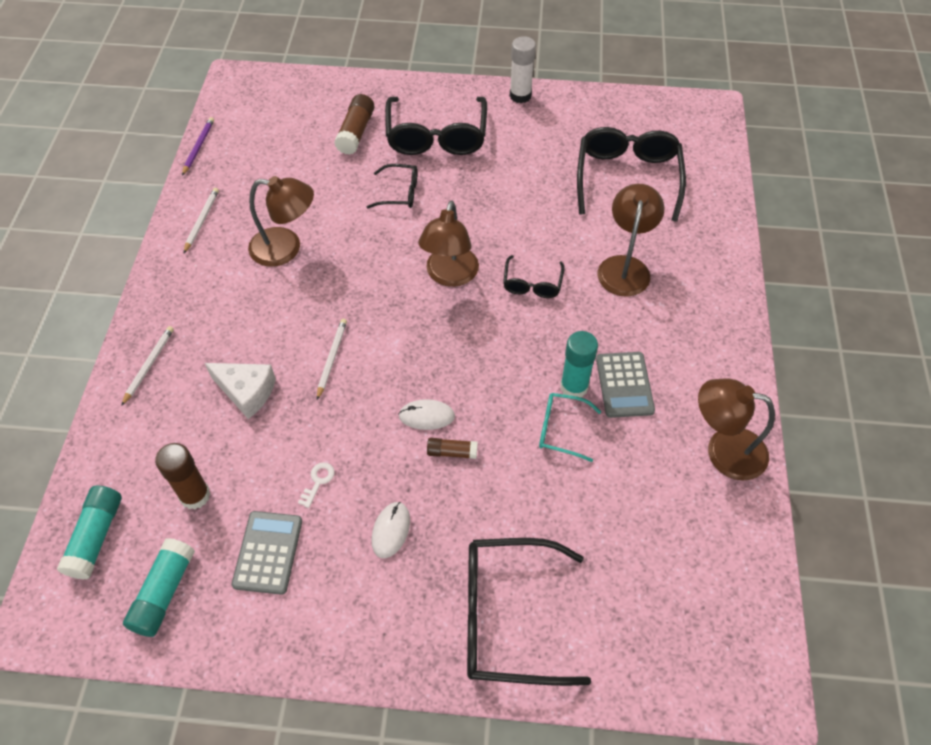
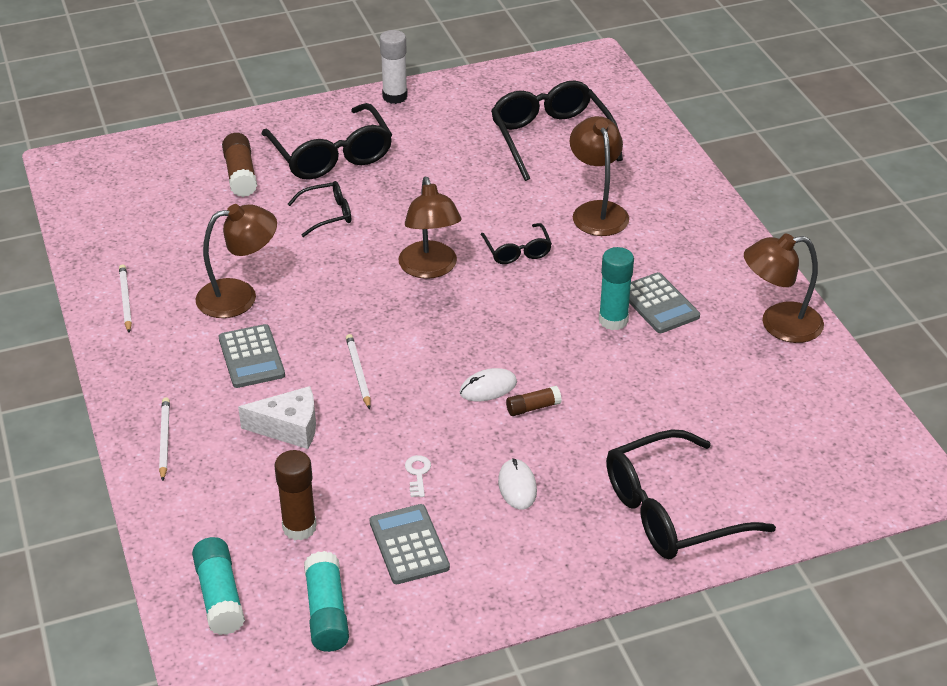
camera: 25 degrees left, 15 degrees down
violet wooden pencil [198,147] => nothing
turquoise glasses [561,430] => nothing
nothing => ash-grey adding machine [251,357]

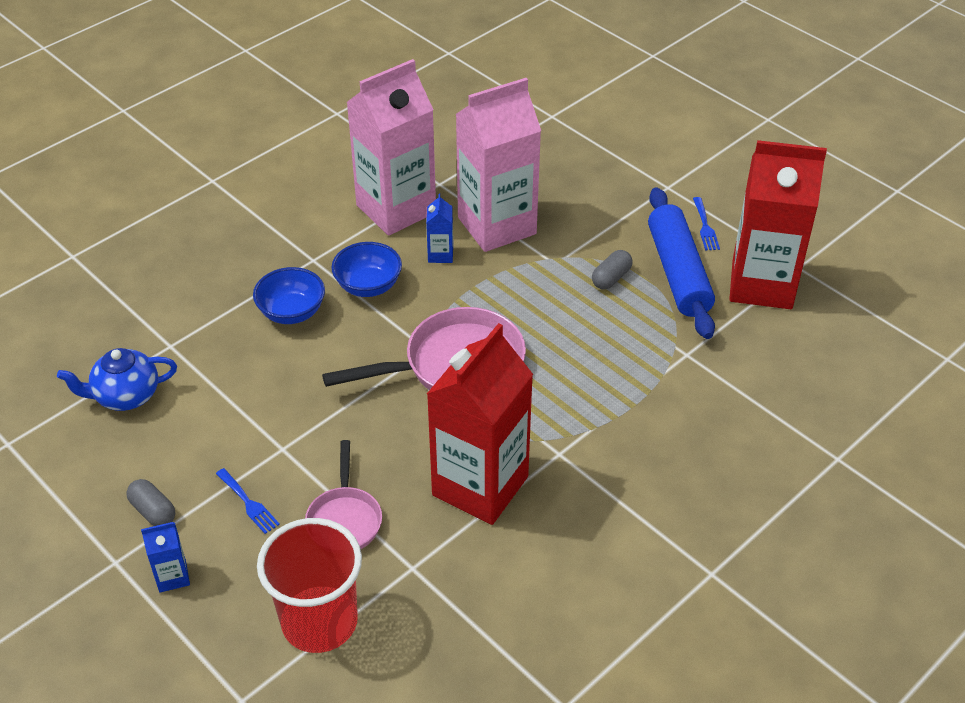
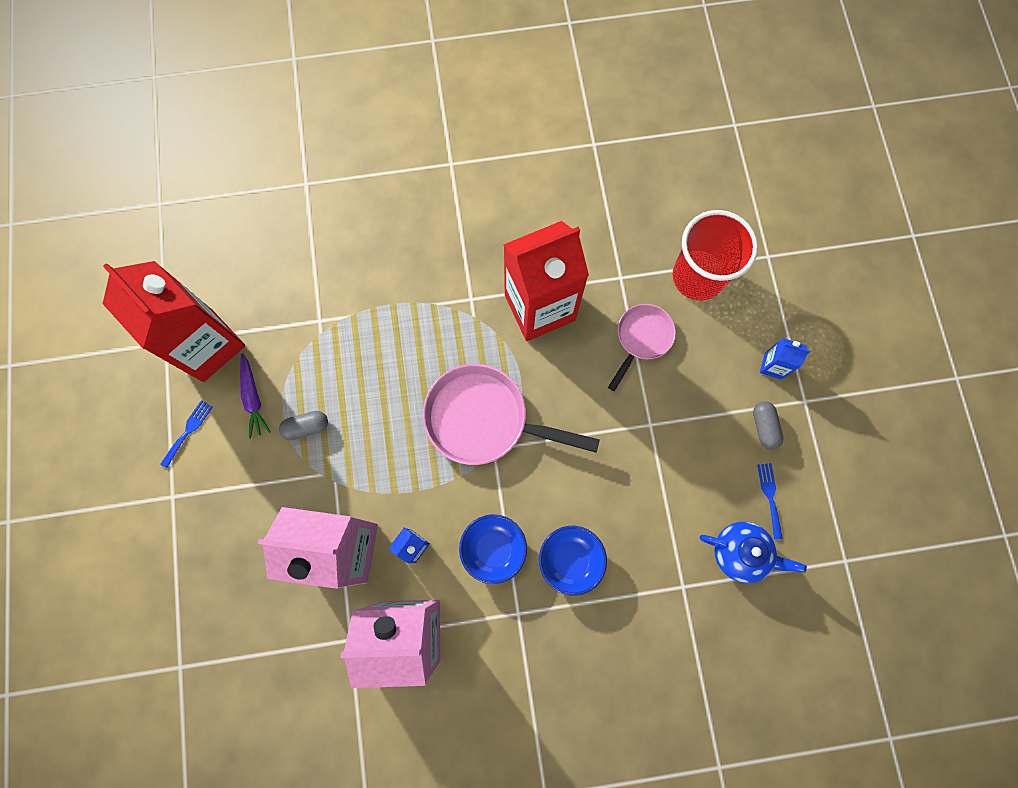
camera: 145 degrees left, 30 degrees up
cobalt fork [248,503] => cobalt fork [770,496], move
cobalt rolling pin [678,272] => violet root vegetable [253,398]

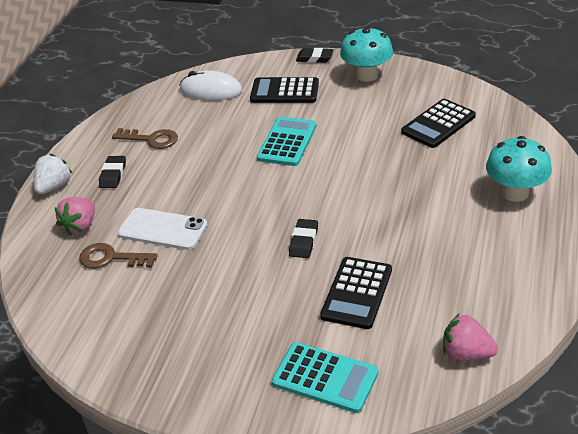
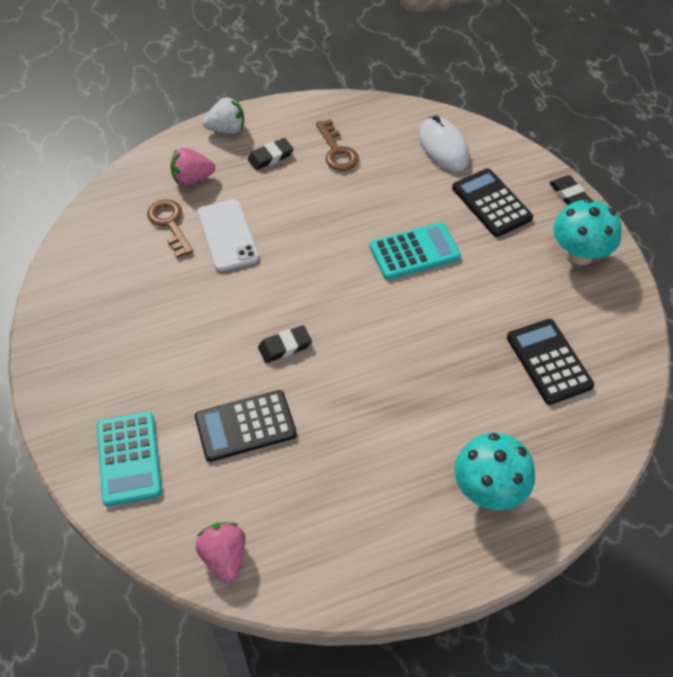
camera: 50 degrees right, 15 degrees up
ebony adding machine [438,124] => ebony adding machine [549,361], 60 degrees clockwise

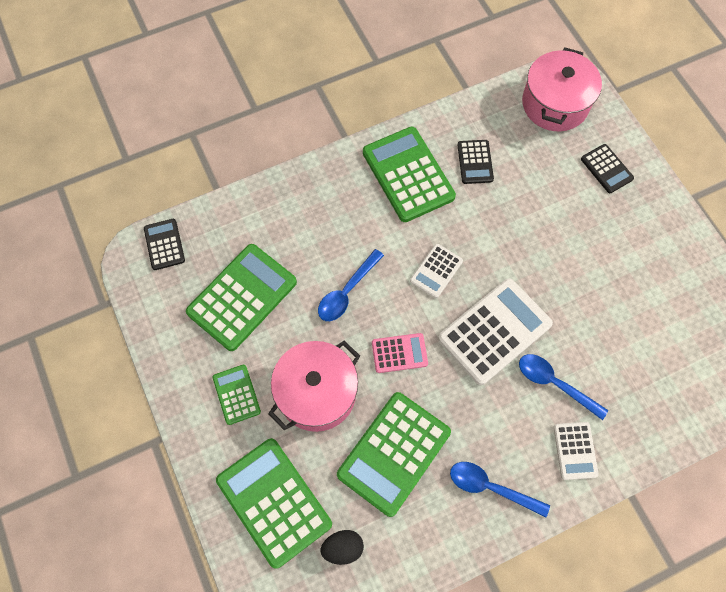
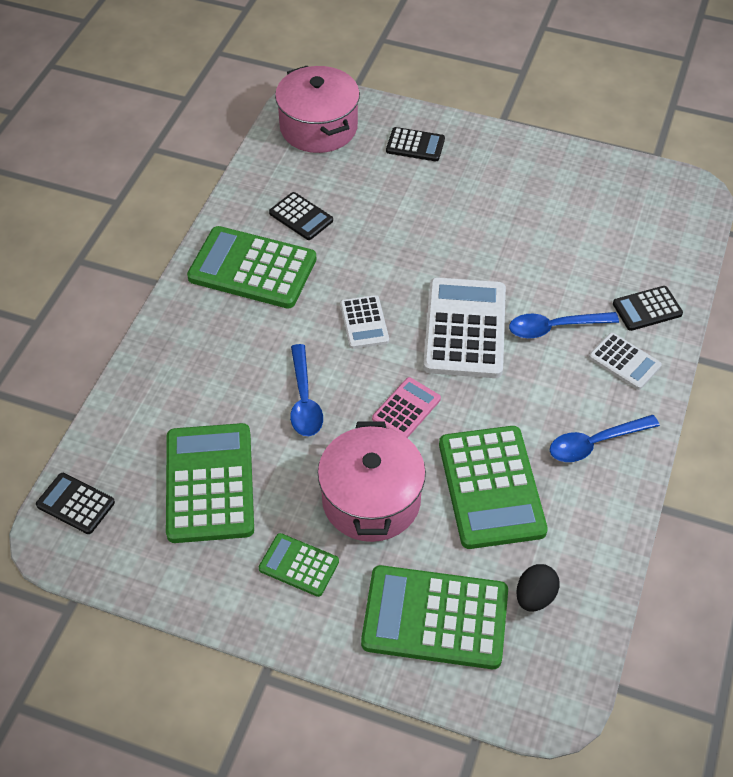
camera: 45 degrees left, 15 degrees down
nothing => ebony adding machine [647,309]

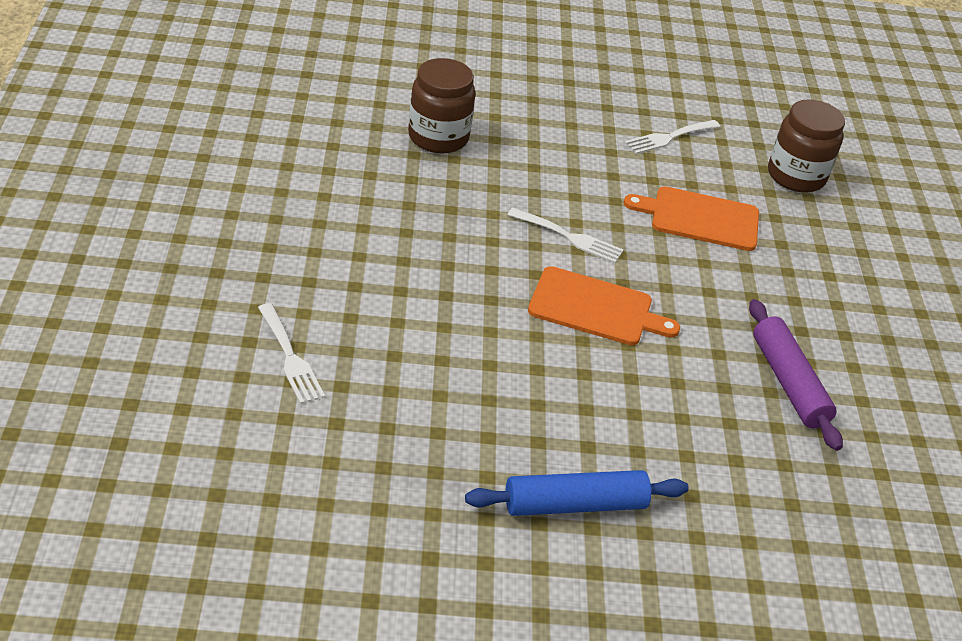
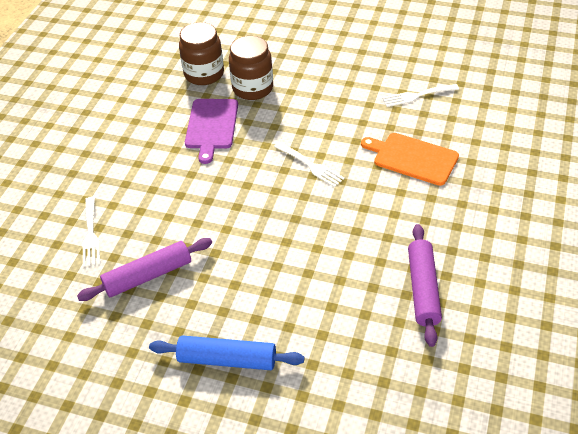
camera: 25 degrees right, 5 degrees up
orange-coloured bread board [595,308] => nothing
nothing => violet rolling pin [148,276]
nothing => violet bread board [211,126]
brown jar [796,176] => brown jar [204,74], move

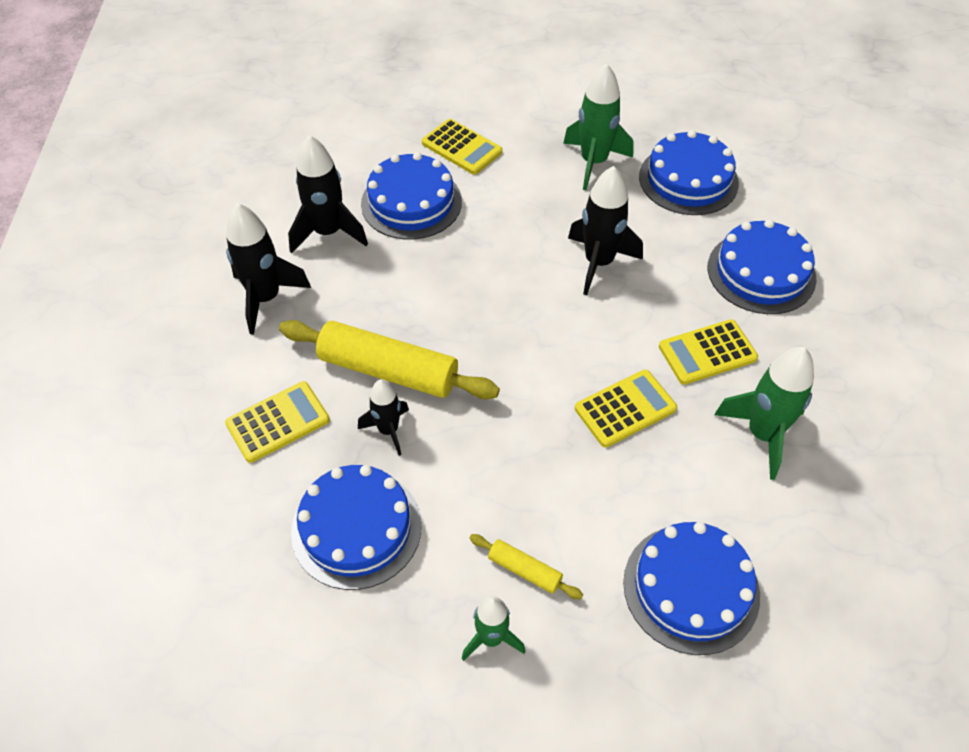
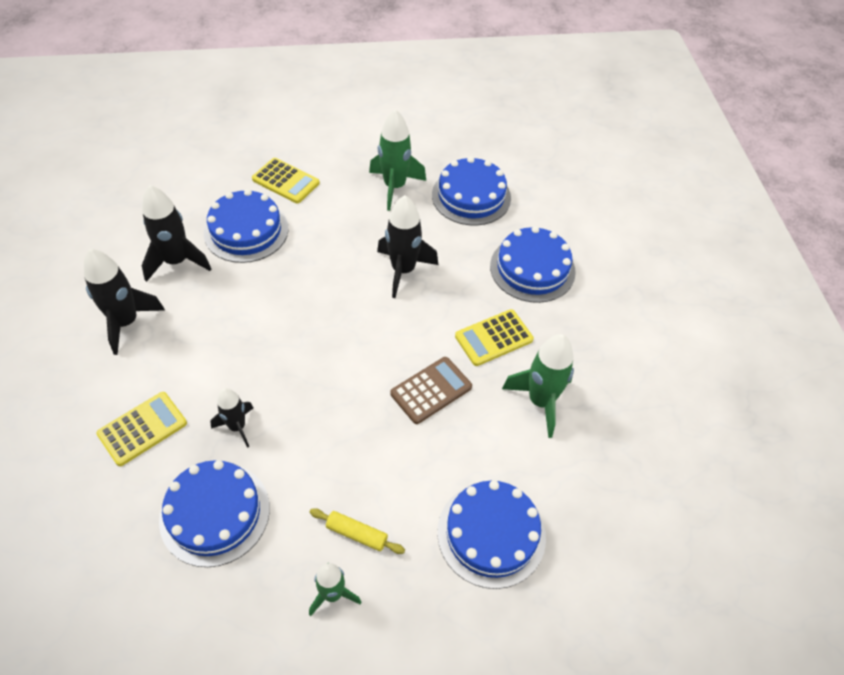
camera: 10 degrees left, 0 degrees up
golden rolling pin [388,371] => nothing
golden adding machine [625,409] => brown adding machine [431,390]

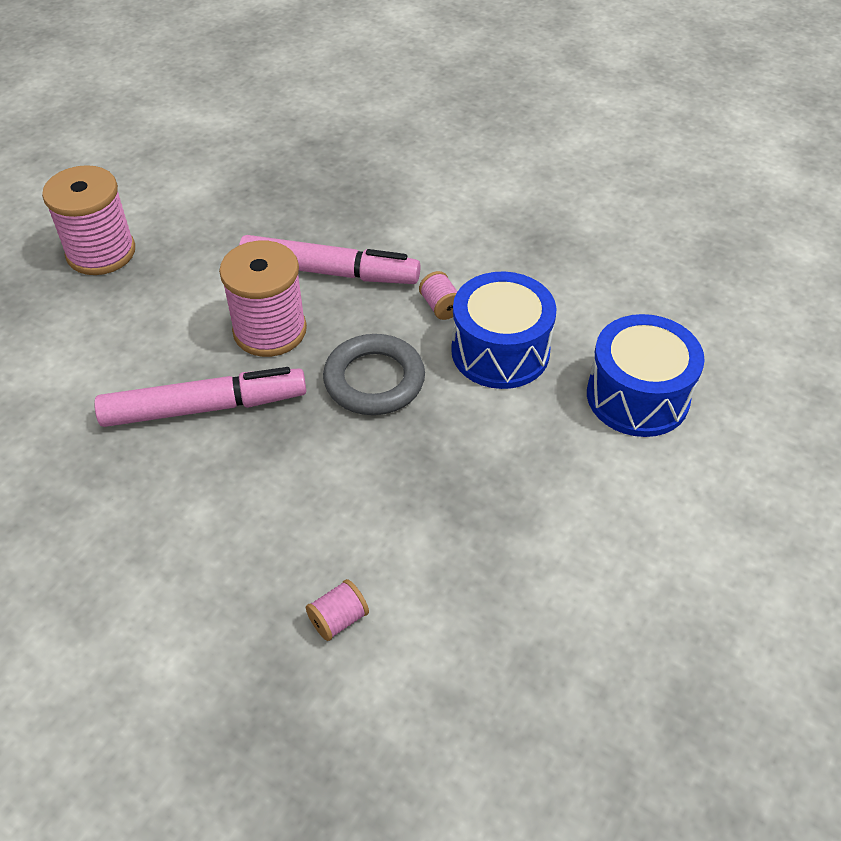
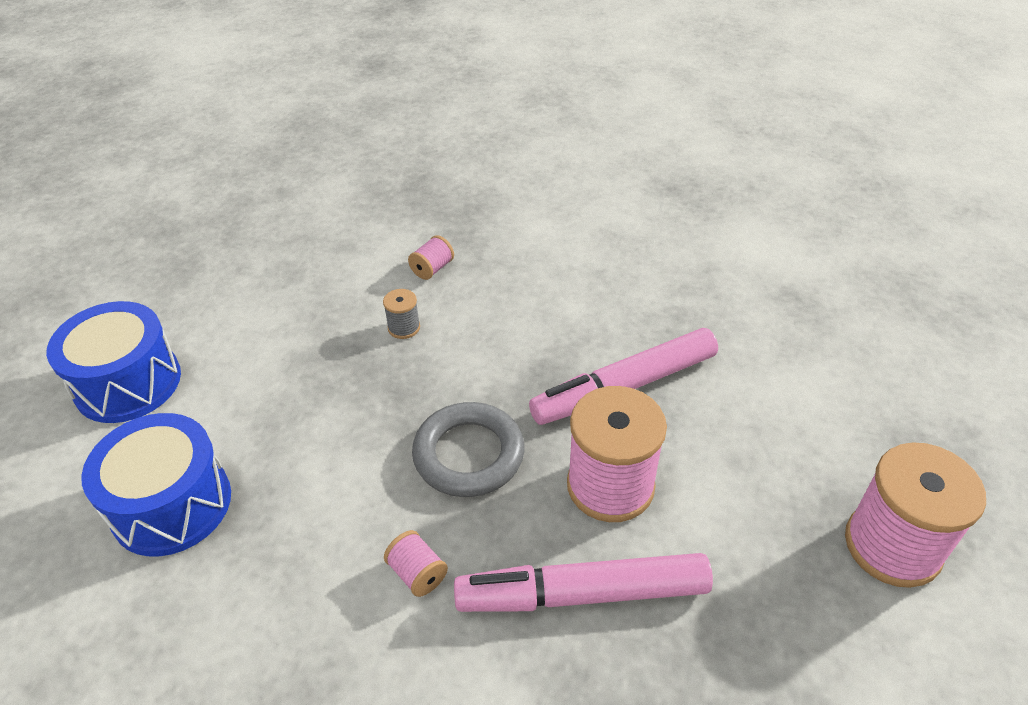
camera: 165 degrees right, 5 degrees down
nothing => ash-grey spool [404,327]
cobalt toy drum [500,351] => cobalt toy drum [128,383], move

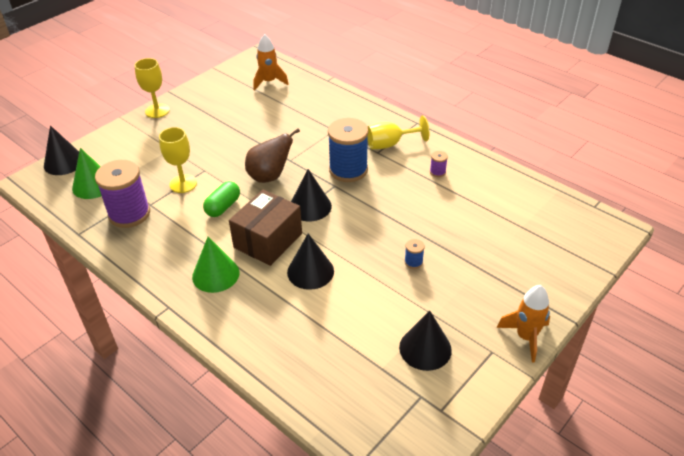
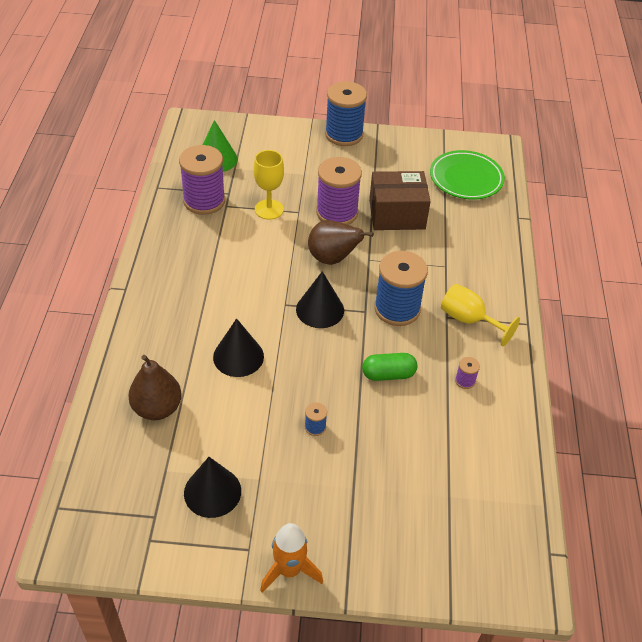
camera: 50 degrees right, 5 degrees up
ebony cone shape [64,162] => nothing
leaf-green cone shape [215,274] => nothing
nothing => brown pear fruit [157,408]
nothing => violet spool [337,213]
leaf-green pill shape [223,207] => leaf-green pill shape [388,374], move
brown parcel [268,240] => brown parcel [397,214], move
golden chalice [157,111] => cobalt spool [344,134]
orange-coloured spaceship [269,82] => leaf-green flat dish [466,179]

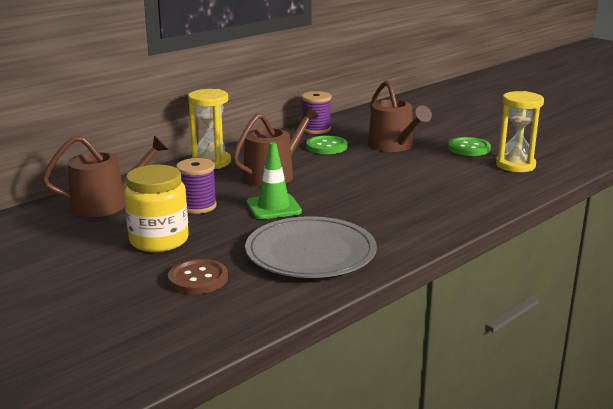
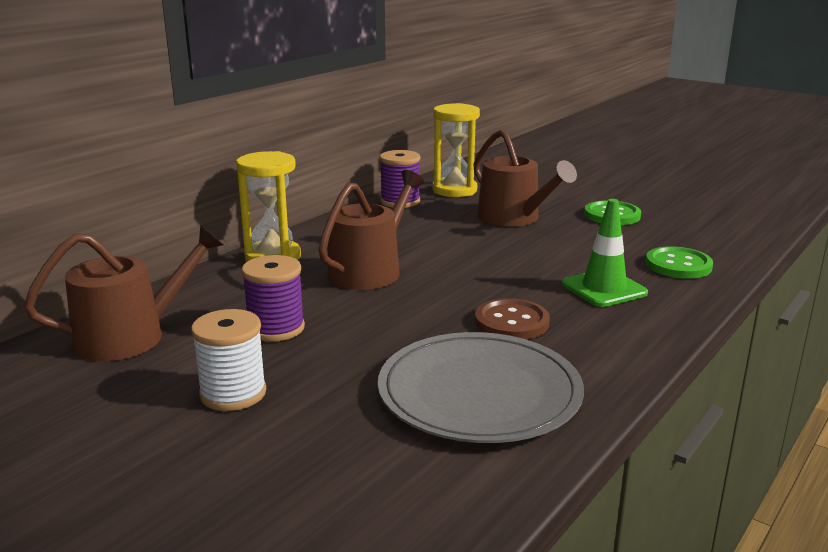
camera: 10 degrees left, 0 degrees up
brown button [198,279] => brown button [511,322], move
leaf-green safety cone [273,207] => leaf-green safety cone [604,289], move
leaf-green button [326,146] => leaf-green button [678,265], move
golden sandglass [515,165] => golden sandglass [454,190], move
golden jar [159,240] => pure white spool [233,393]

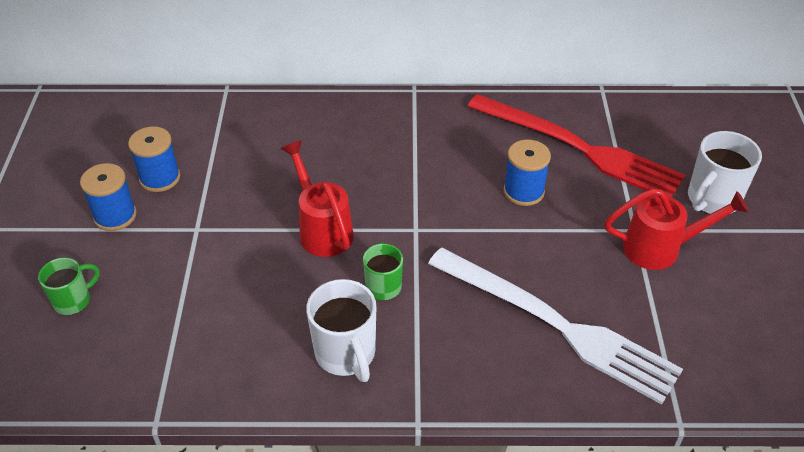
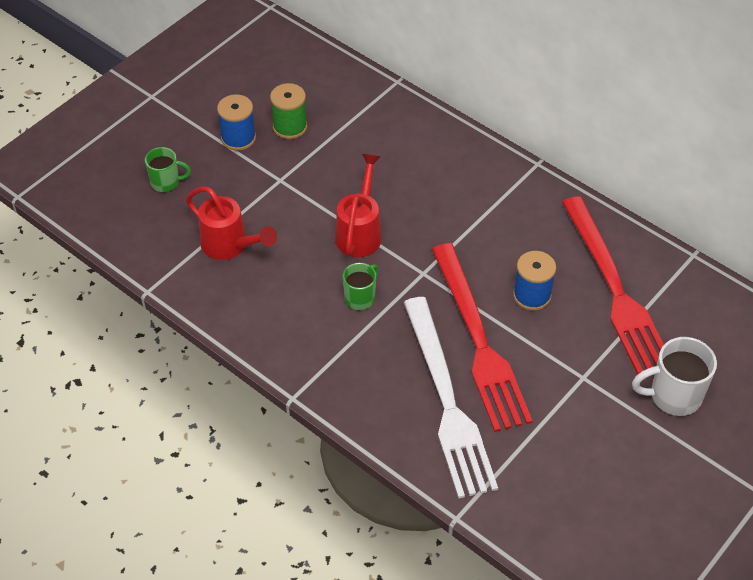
camera: 40 degrees right, 5 degrees up
pure white tea mug [346,354] => nothing
nothing => scarlet fork [479,342]
scarlet watering pot [661,248] => scarlet watering pot [230,246], move
cobalt spool [160,178] => leaf-green spool [290,127]

